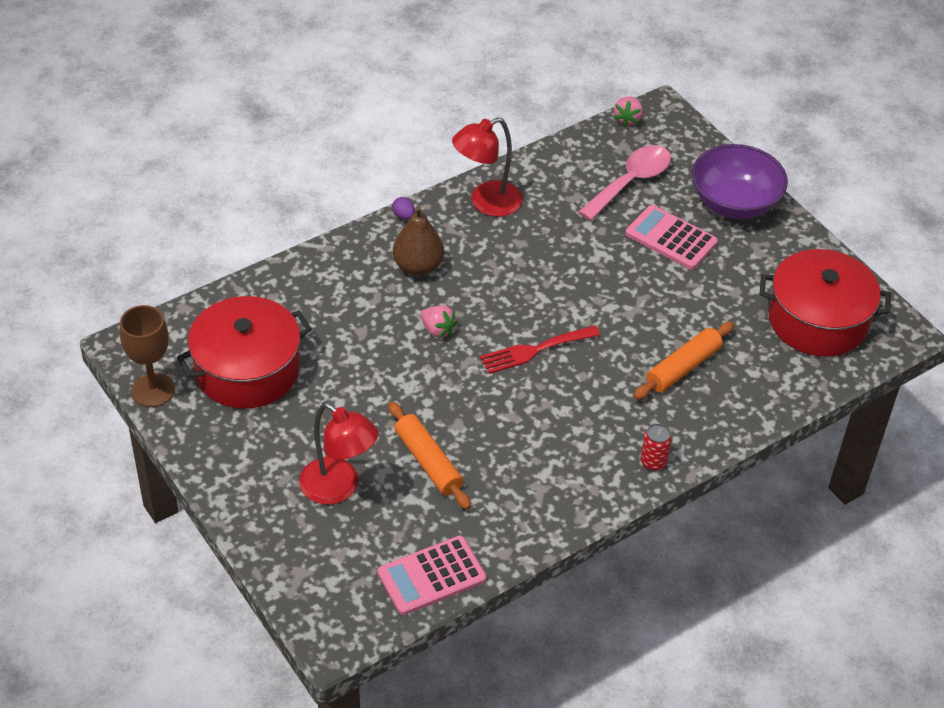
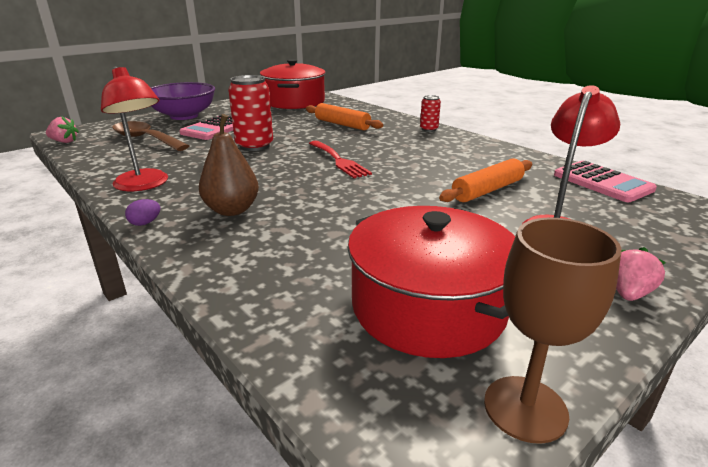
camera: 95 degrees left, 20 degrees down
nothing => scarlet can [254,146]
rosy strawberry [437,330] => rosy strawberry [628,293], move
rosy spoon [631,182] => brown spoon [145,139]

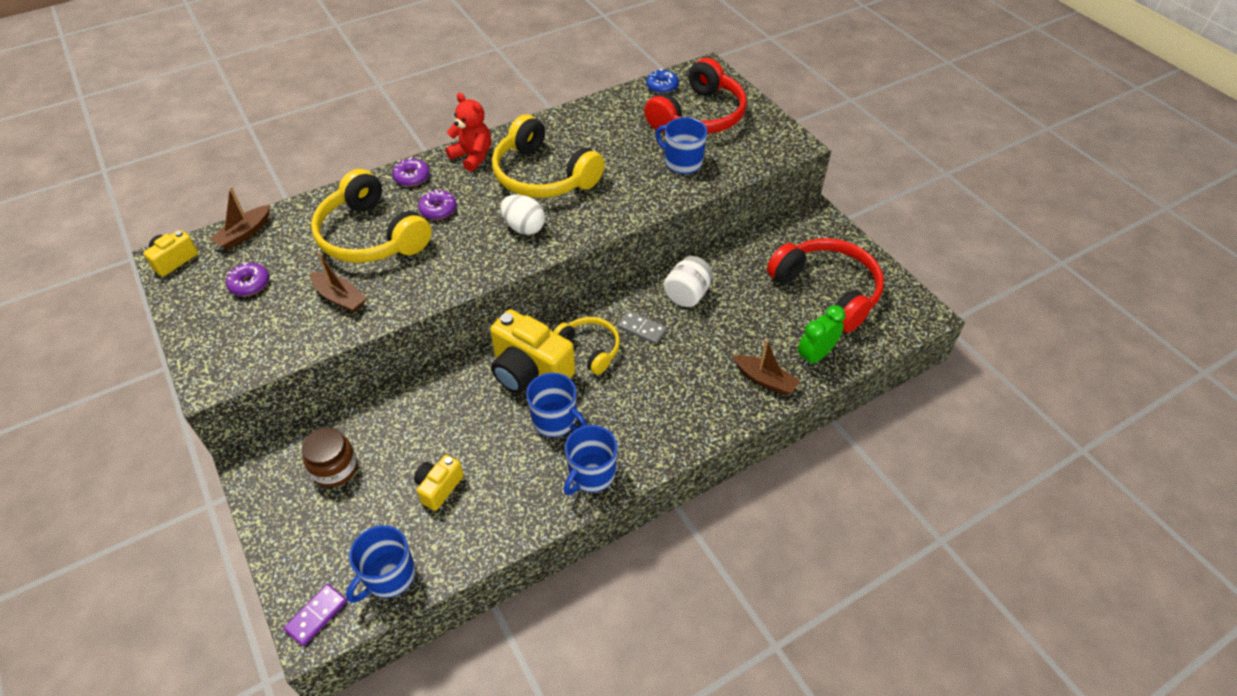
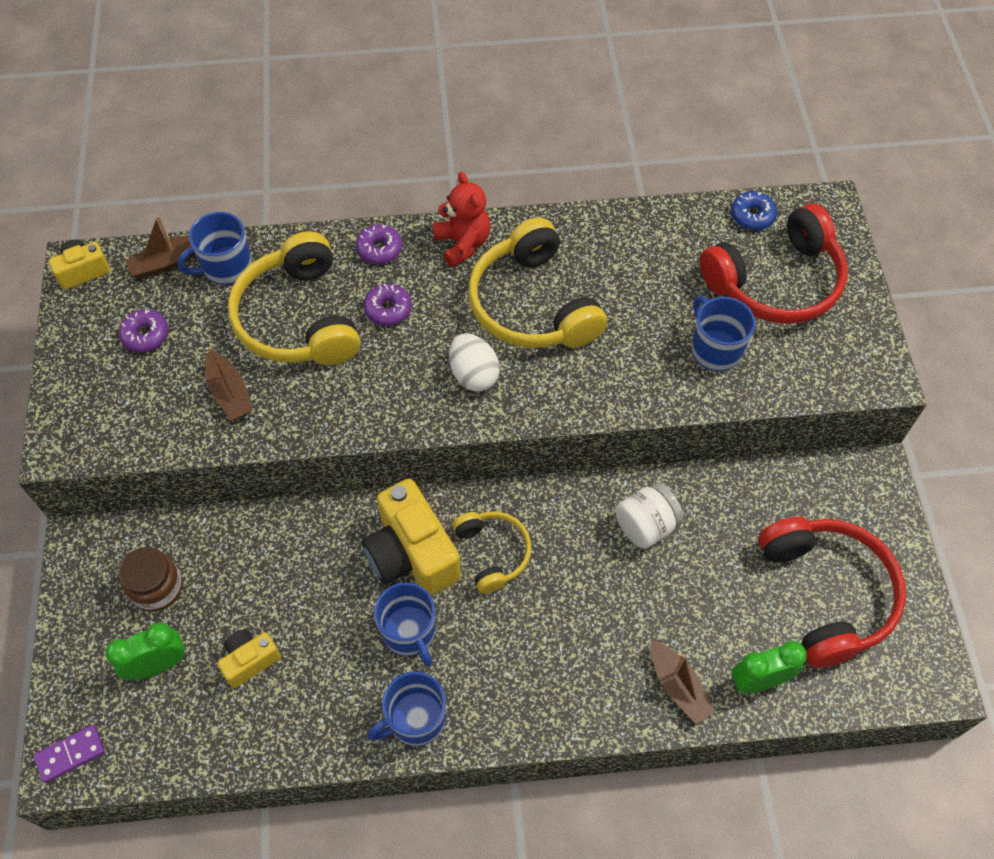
camera: 25 degrees right, 10 degrees up
ash-grey domino tile [641,329] => nothing
nothing => leaf-green alarm clock [158,665]
cobalt tea mug [389,576] => cobalt tea mug [226,267], move

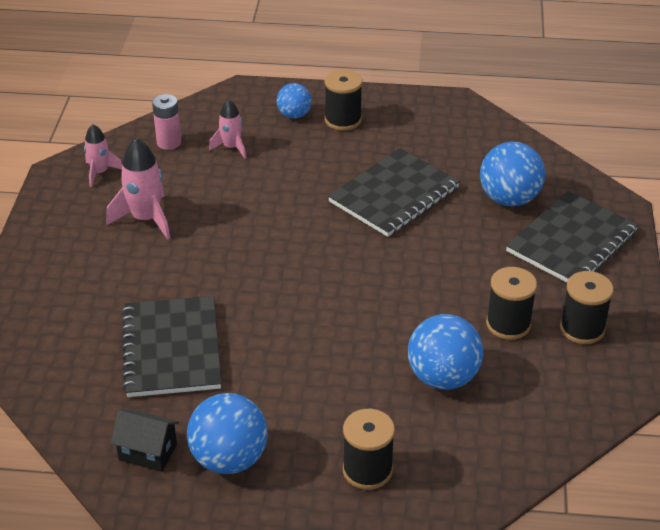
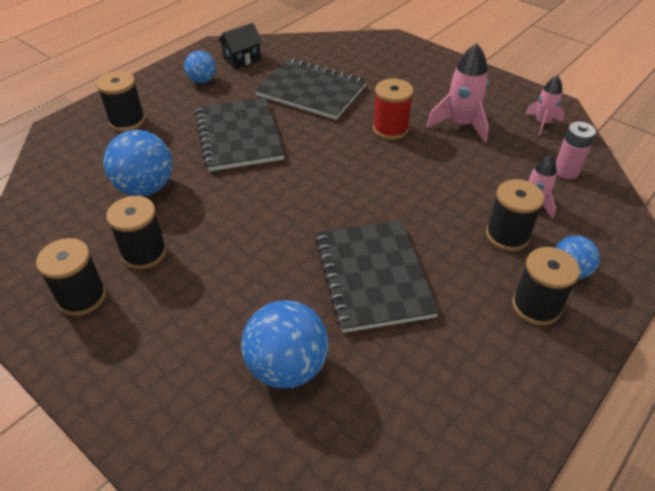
camera: 125 degrees right, 5 degrees up
nothing => scarlet spool [390,129]
nothing => ebony spool [507,235]
ebony notebook [571,241] => ebony notebook [239,136], move
cobalt play ball [229,459] => cobalt play ball [202,80], x0.59

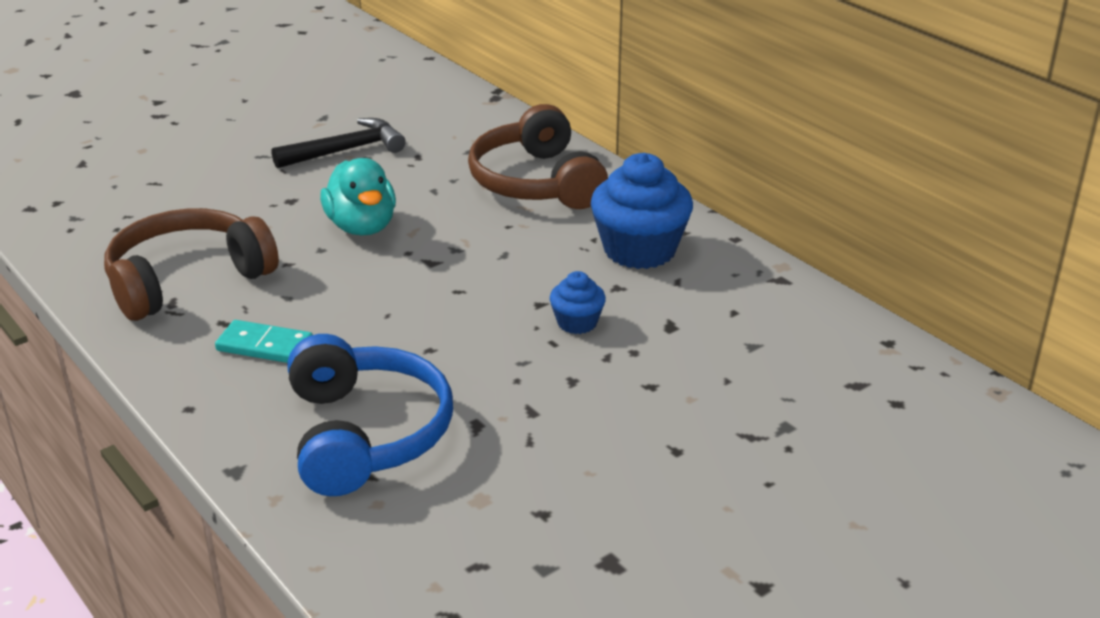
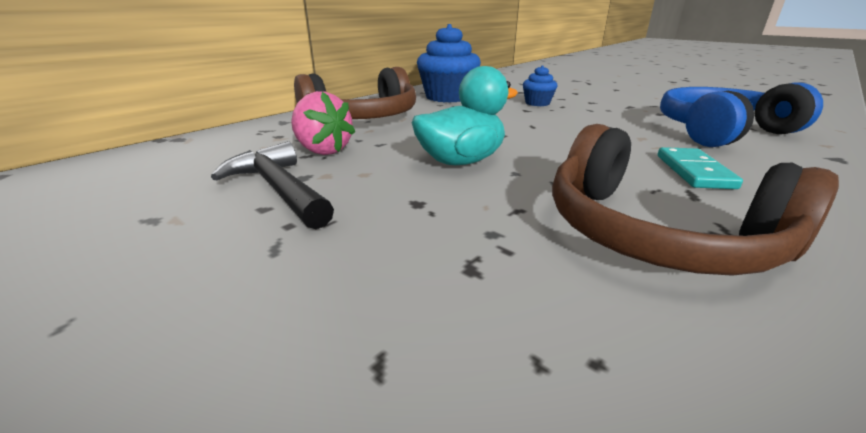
camera: 100 degrees left, 5 degrees down
nothing => rosy strawberry [323,150]

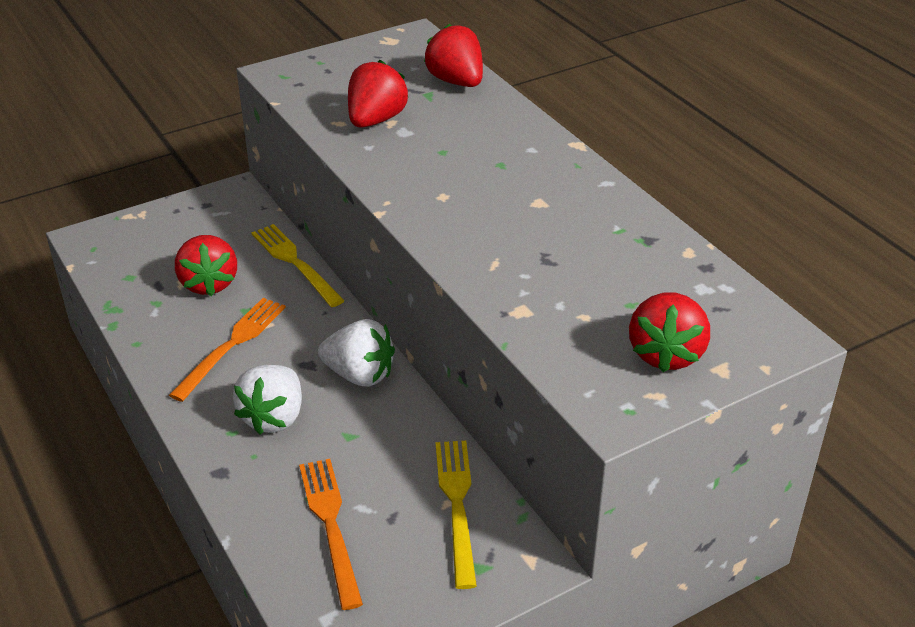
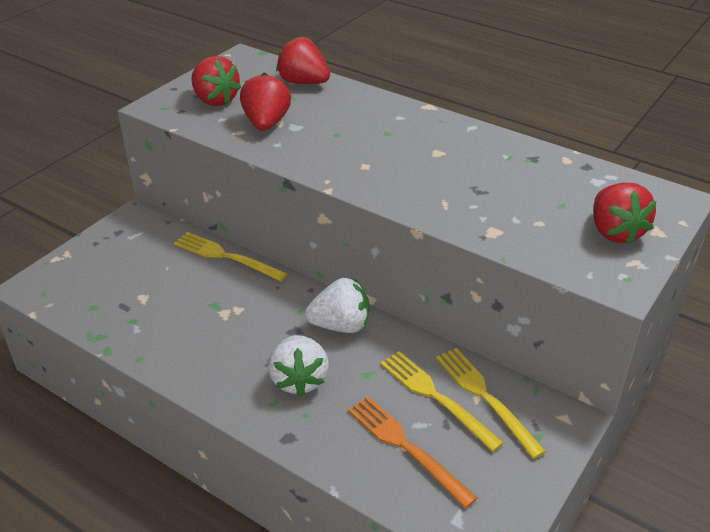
camera: 25 degrees left, 0 degrees up
orange-coloured fork [232,345] => nothing
nothing => golden fork [436,397]
scarlet strawberry [209,283] => scarlet strawberry [215,100], move

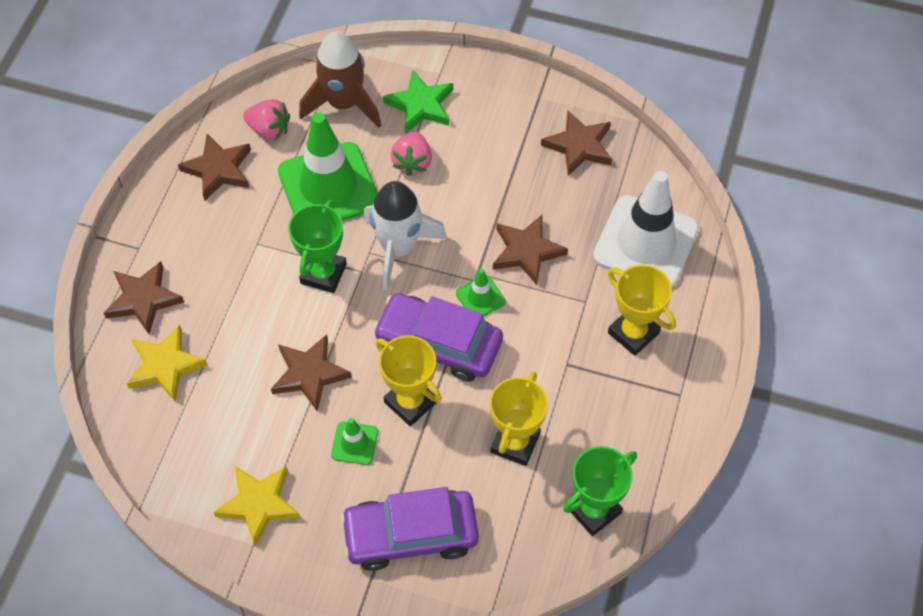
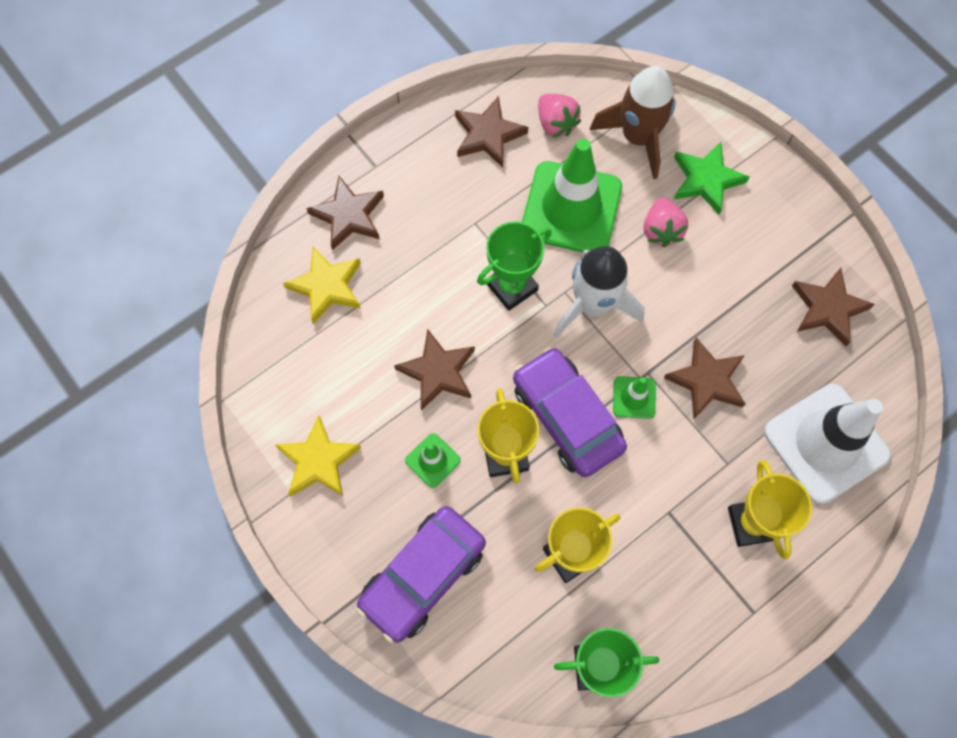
camera: 35 degrees right, 10 degrees up
violet toy car [410,535] => violet toy car [423,576], 75 degrees counterclockwise
rosy strawberry [412,162] => rosy strawberry [661,230], 45 degrees counterclockwise

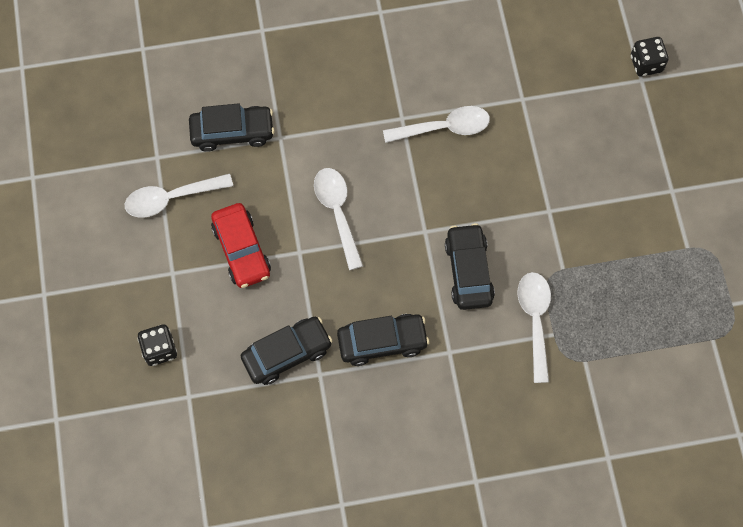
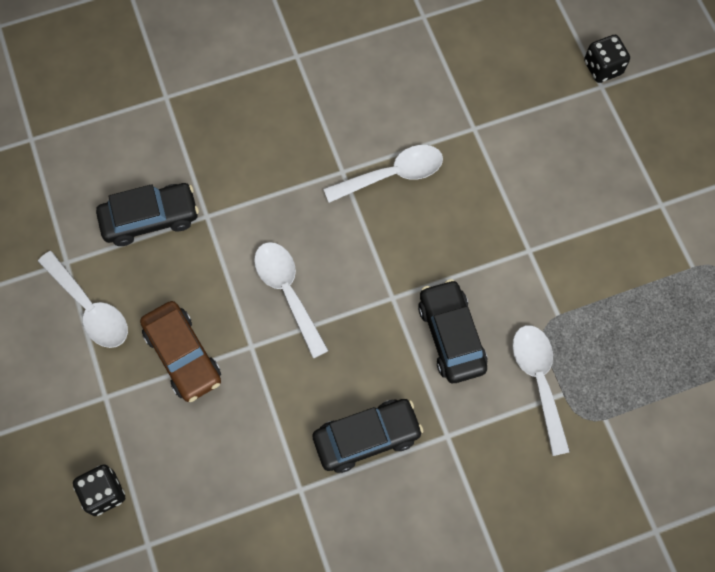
camera: 10 degrees left, 0 degrees up
ebony toy car [287,353] => nothing
scarlet toy car [242,250] => brown toy car [183,355]
pure white spoon [171,198] => pure white spoon [90,308], 105 degrees counterclockwise

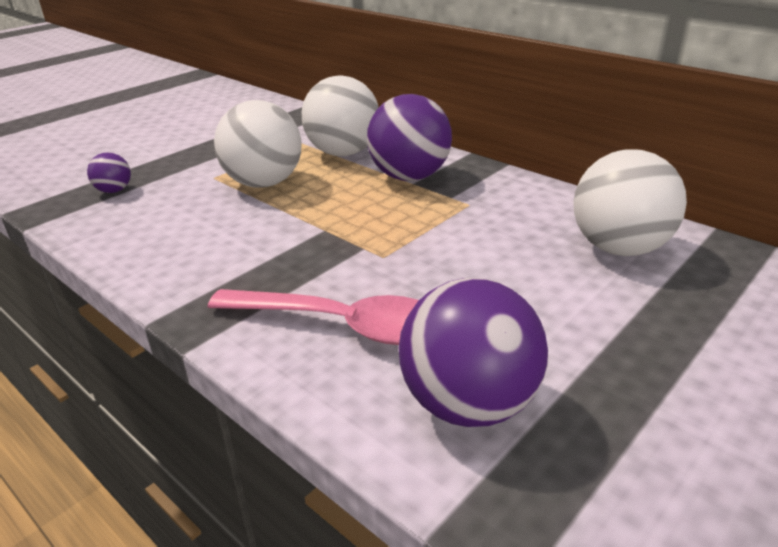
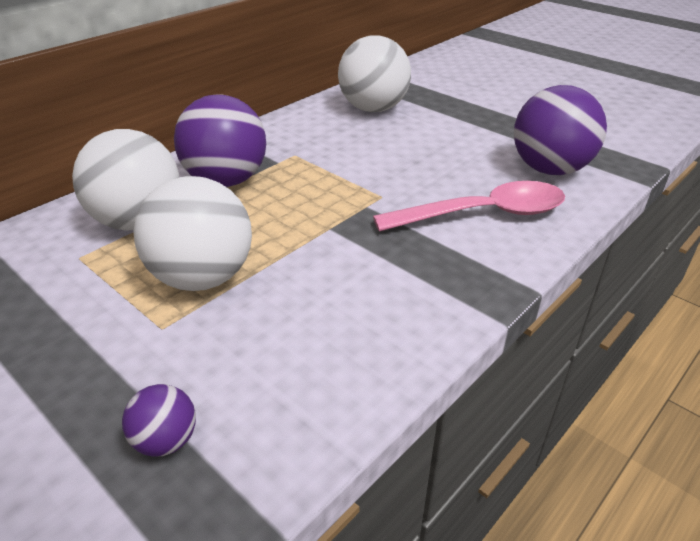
camera: 90 degrees left, 5 degrees up
rosy spoon [341,325] => rosy spoon [483,214], 60 degrees clockwise

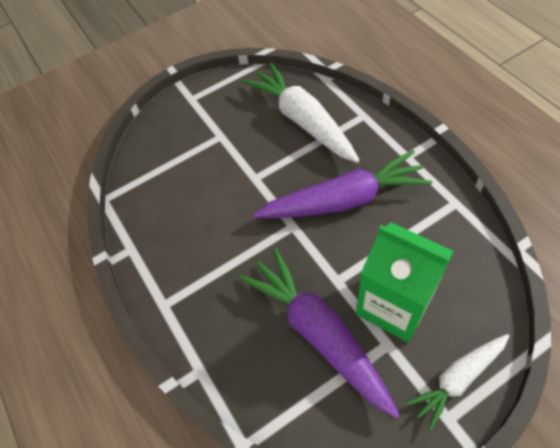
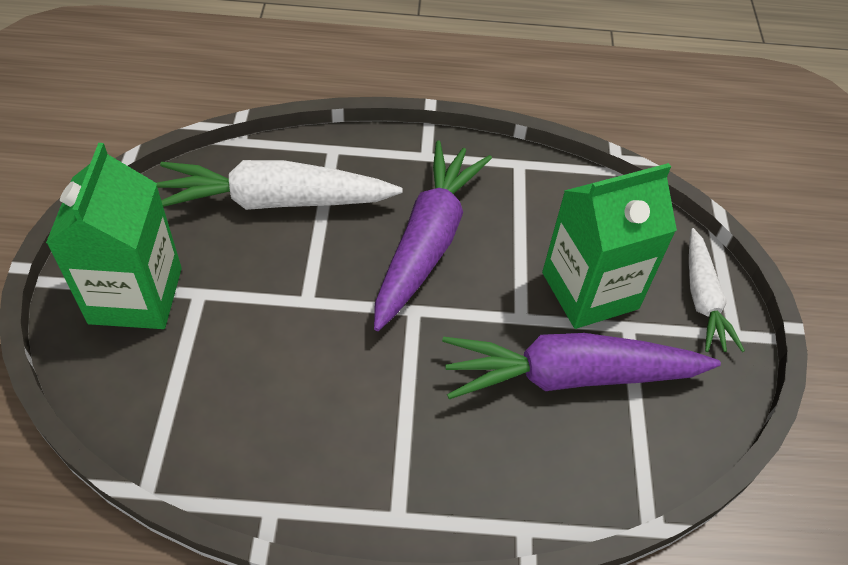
camera: 65 degrees left, 5 degrees down
nothing => leaf-green juice carton [136,295]

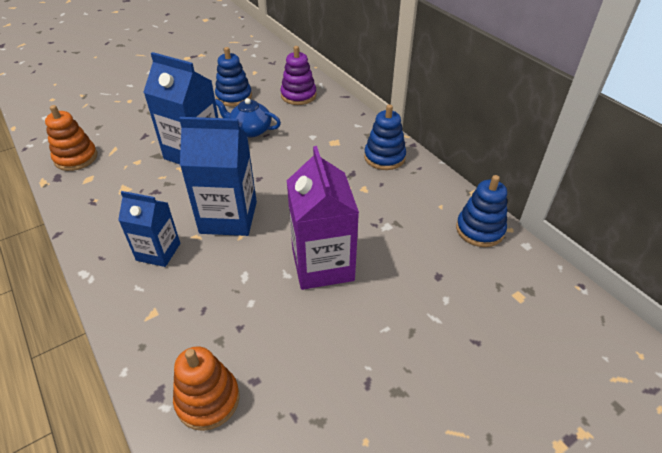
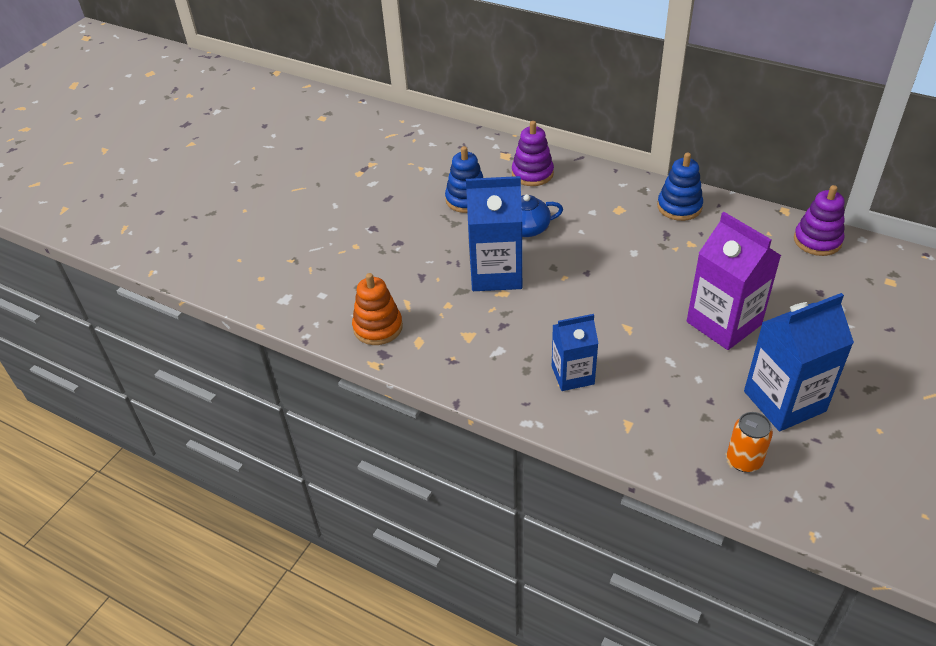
camera: 25 degrees left, 0 degrees up
cobalt juice carton [228,217] => cobalt juice carton [784,401], move
orange-coloured ring stacker [208,399] => orange-coloured can [744,460]
cobalt ring stacker [480,230] => violet ring stacker [817,241]

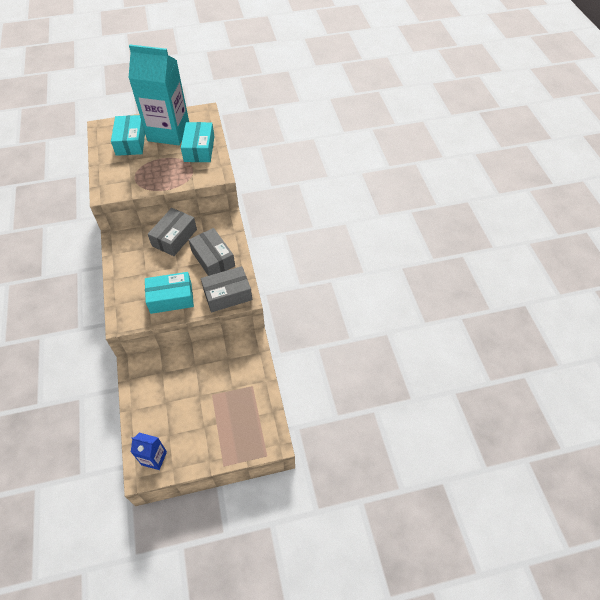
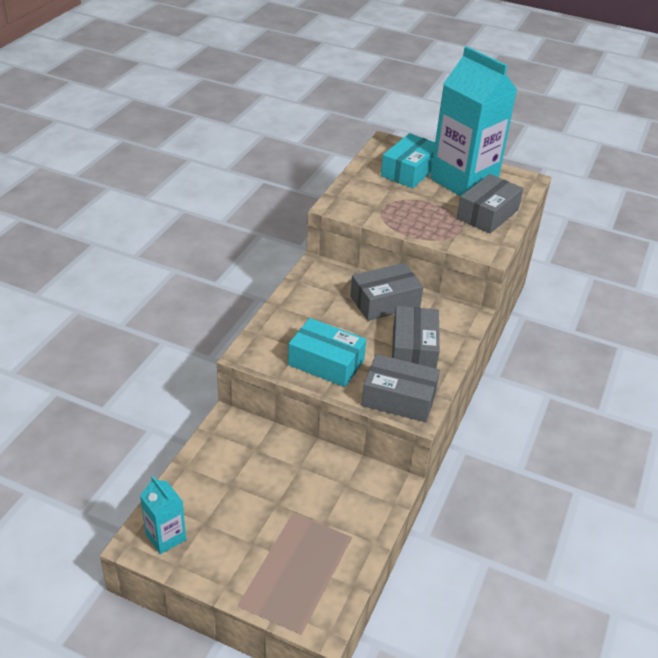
camera: 35 degrees right, 15 degrees down
cobalt juice carton [154,458] => turquoise juice carton [165,537]
turquoise parcel [199,149] => ash-grey parcel [487,214]

